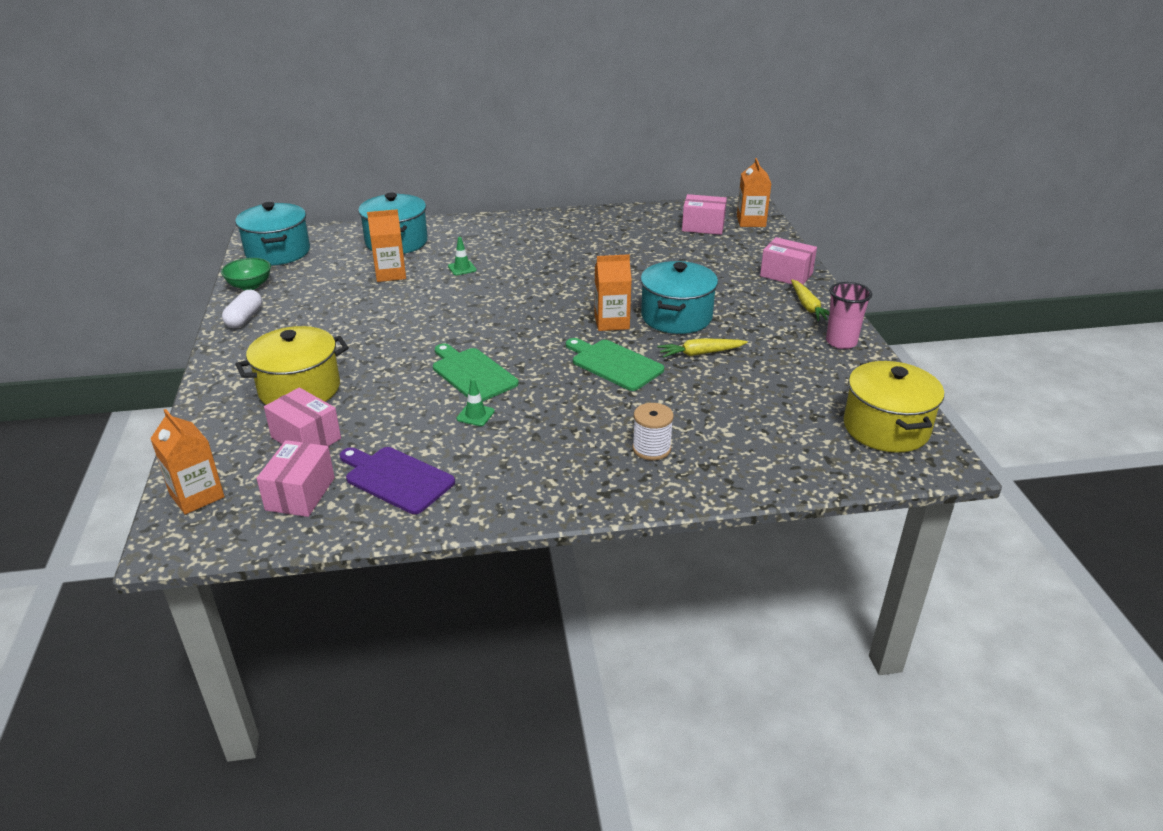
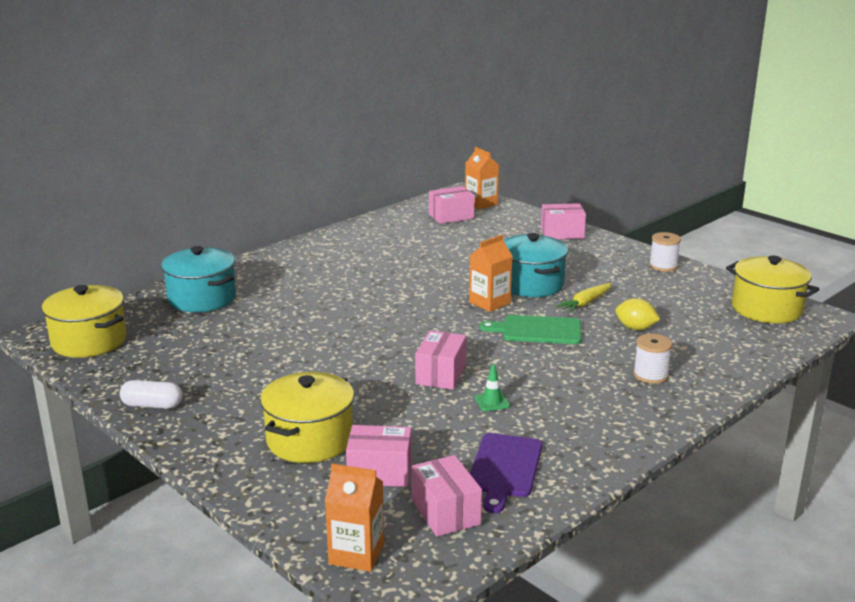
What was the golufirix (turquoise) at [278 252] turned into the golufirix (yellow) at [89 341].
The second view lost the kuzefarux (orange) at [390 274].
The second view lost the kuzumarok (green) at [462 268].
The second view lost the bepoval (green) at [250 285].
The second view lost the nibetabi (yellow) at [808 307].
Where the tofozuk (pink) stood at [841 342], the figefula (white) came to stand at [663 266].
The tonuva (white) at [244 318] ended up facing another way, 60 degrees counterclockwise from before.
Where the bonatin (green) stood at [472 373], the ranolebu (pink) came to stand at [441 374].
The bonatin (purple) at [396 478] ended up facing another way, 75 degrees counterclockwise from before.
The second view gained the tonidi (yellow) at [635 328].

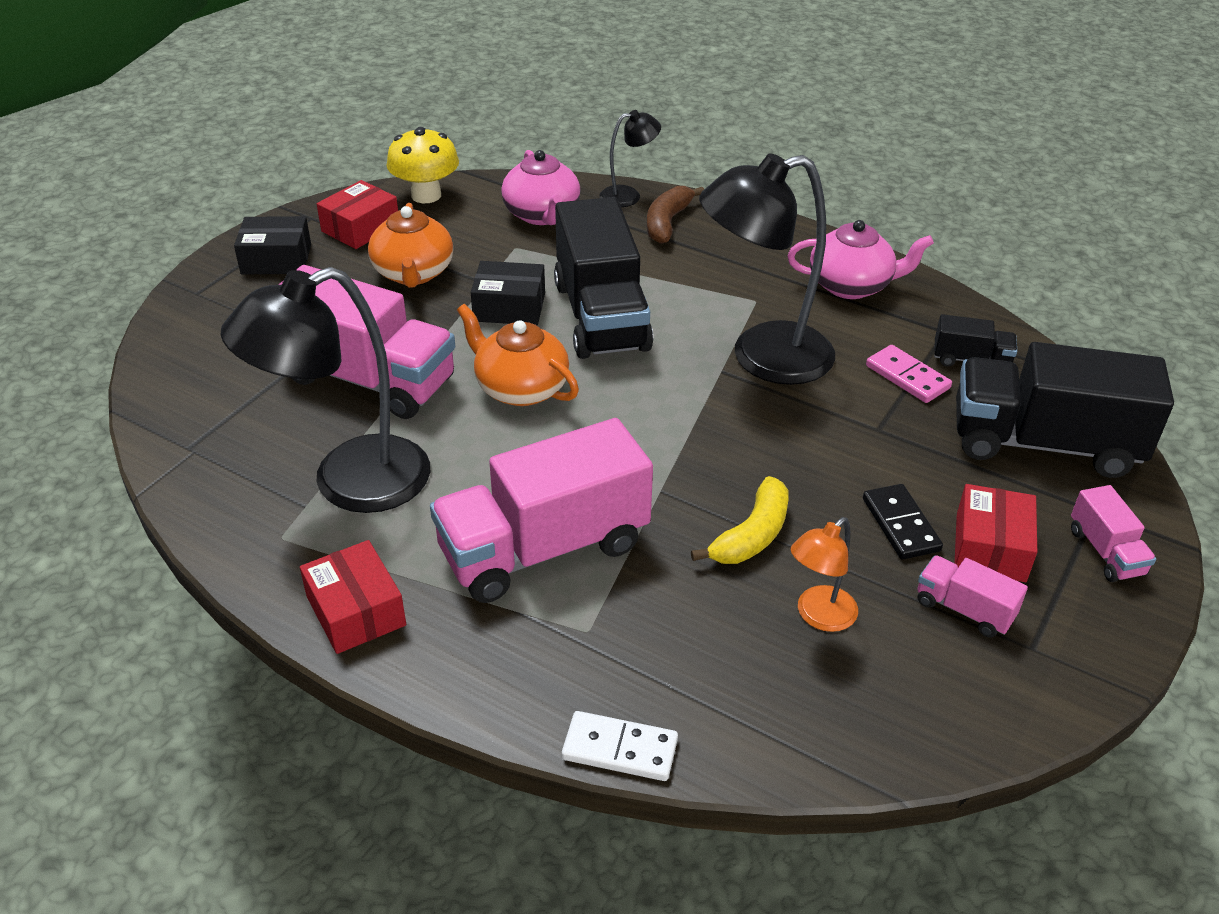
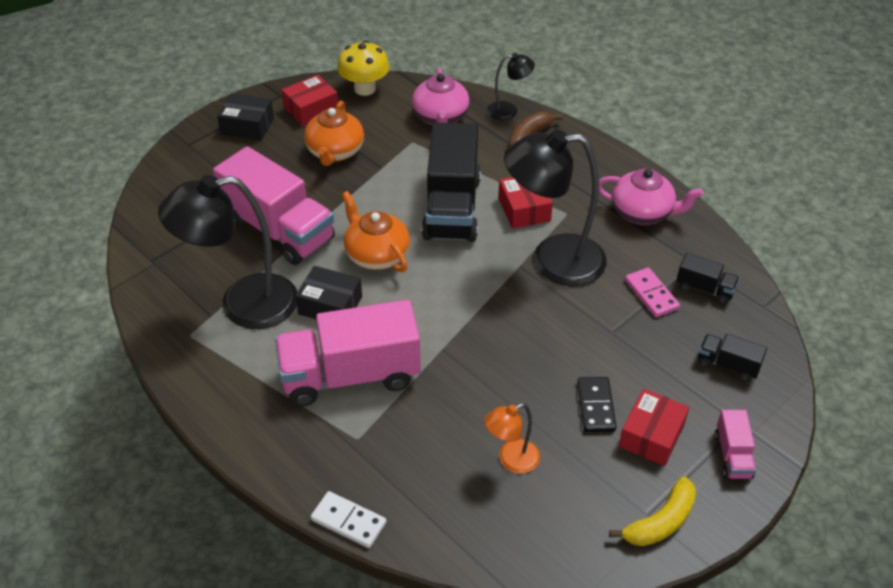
The ranolebu (black) ended up elsewhere, having gone from [509 307] to [330 305].
The size of the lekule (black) at [1044 444] changed by a factor of 0.45.
The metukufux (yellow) ended up elsewhere, having gone from [751 535] to [660 522].
The ranolebu (red) ended up elsewhere, having gone from [356 611] to [524 209].
The second view lost the lekule (pink) at [964 609].

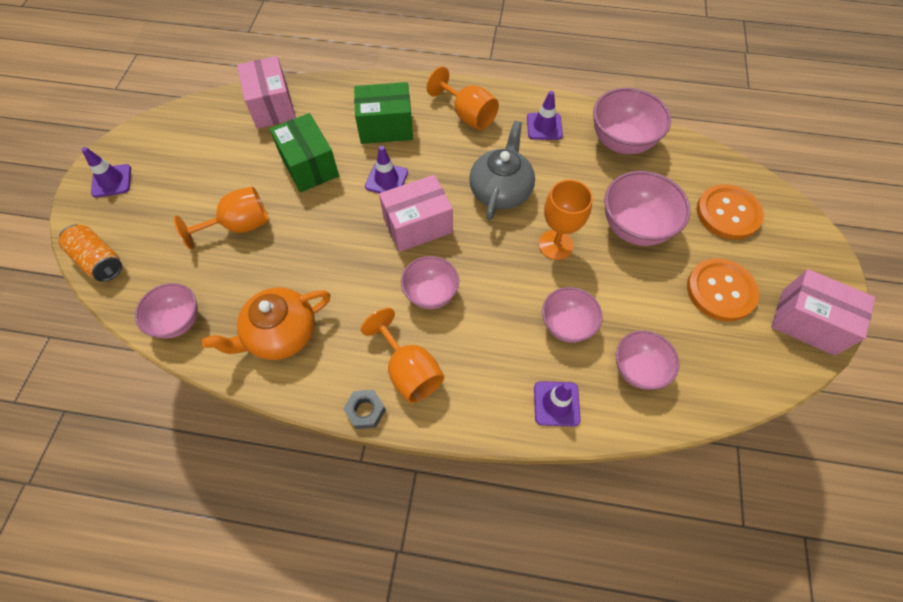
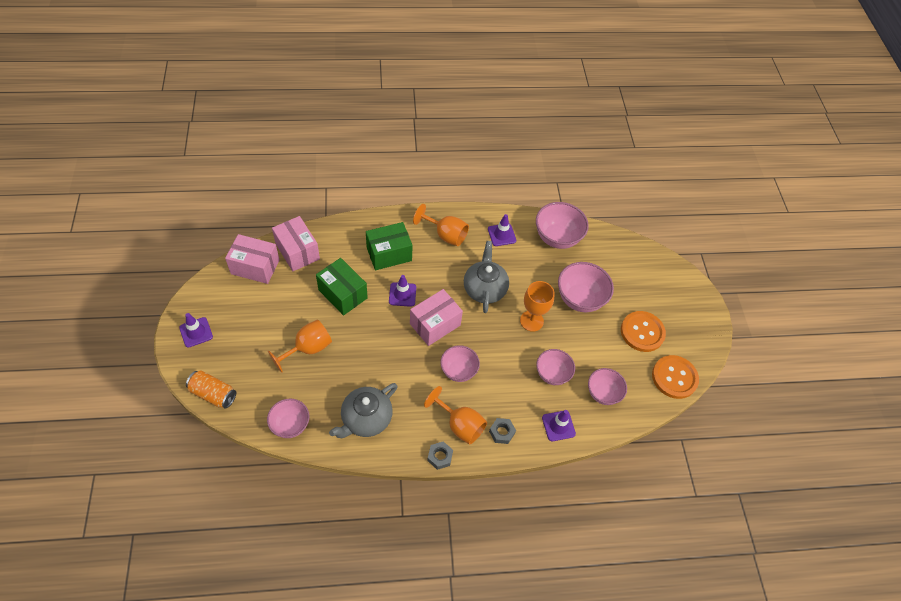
The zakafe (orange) ended up elsewhere, having gone from [728 213] to [674 377].
The ranolebu (pink) ended up elsewhere, having gone from [807 322] to [255 267].
What was the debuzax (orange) at [281 334] turned into the debuzax (grey) at [366 419].
The second view gained the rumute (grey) at [501 432].

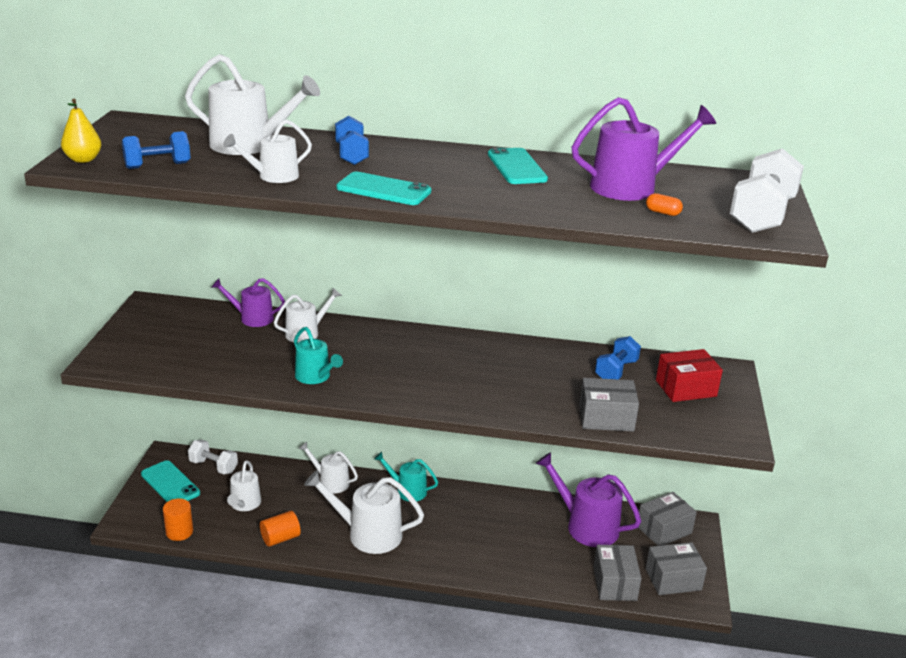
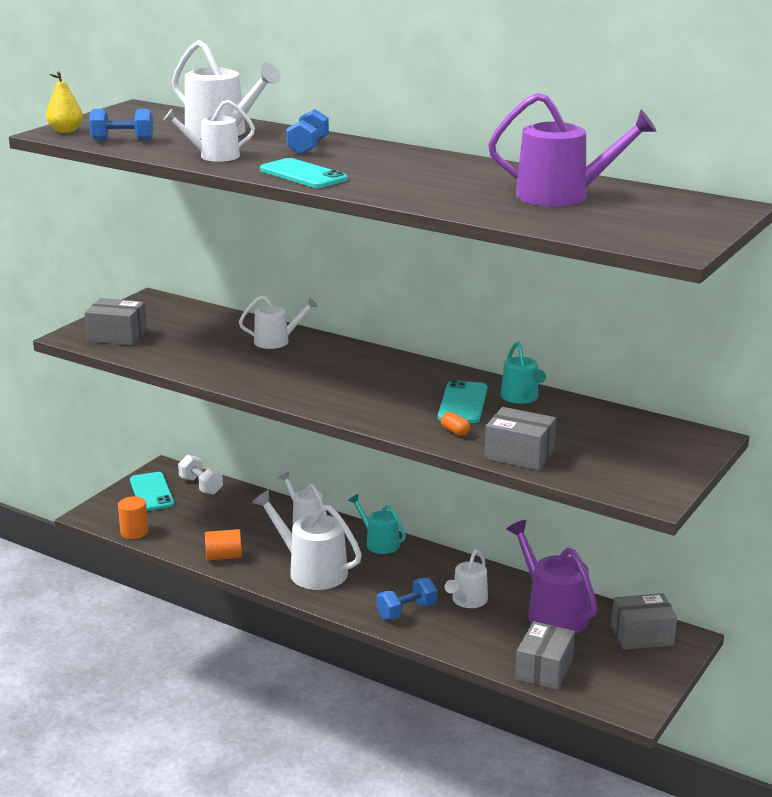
The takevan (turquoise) ended up elsewhere, having gone from [516 167] to [463 403].
The second view lost the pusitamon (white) at [761 215].
The tonuva (orange) ended up elsewhere, having gone from [662 213] to [455 431].
The second view lost the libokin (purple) at [252 318].
The libokin (turquoise) ended up elsewhere, having gone from [315 376] to [521 397].
The pusitamon (blue) ended up elsewhere, having gone from [616 371] to [406 611].
The second view lost the ranolebu (red) at [686 388].
The libokin (white) ended up elsewhere, having gone from [244 504] to [467 600].
The ranolebu (grey) ended up elsewhere, having gone from [673 579] to [117 336].

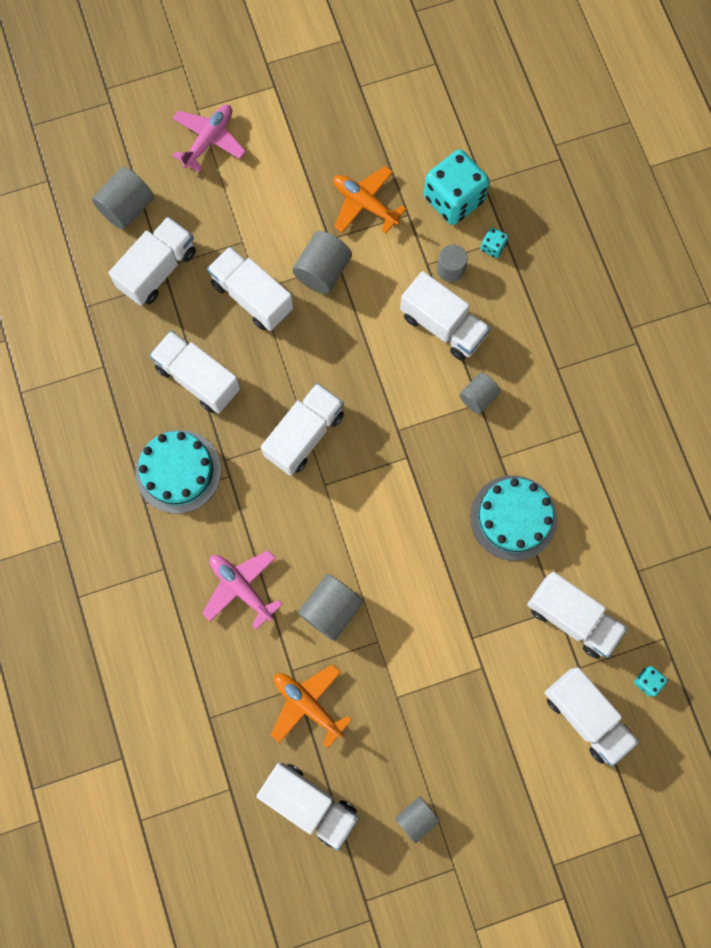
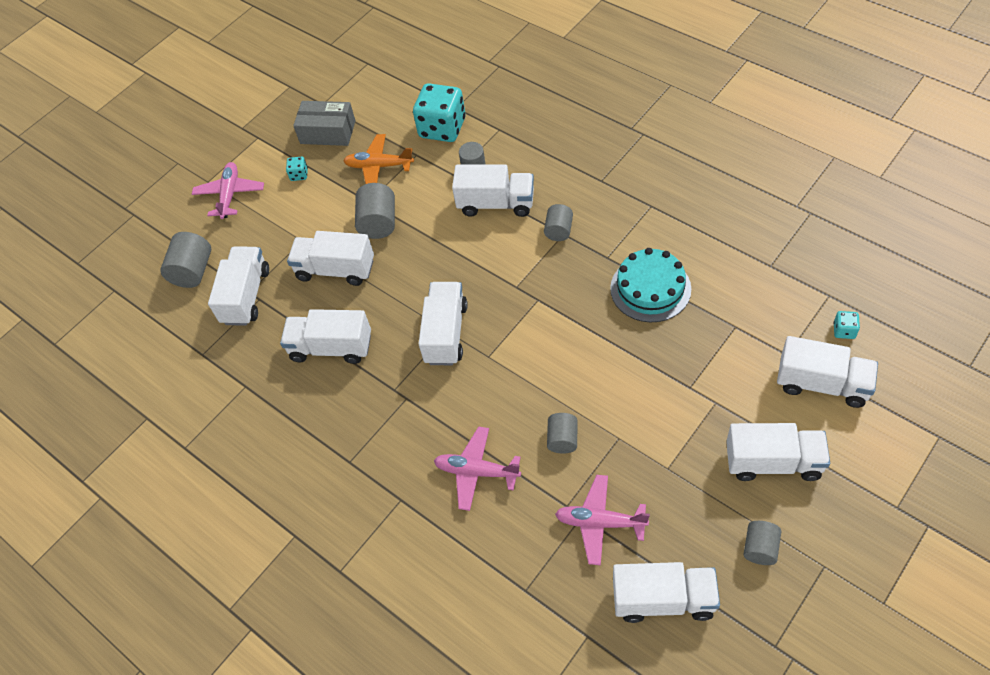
The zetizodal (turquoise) ended up elsewhere, having gone from [492 247] to [299 175].
The second view lost the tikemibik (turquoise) at [178 471].
The lekule (white) ended up elsewhere, having gone from [571 618] to [773 462].
The size of the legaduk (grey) at [331 609] changed by a factor of 0.65.
What was the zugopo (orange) at [307 704] turned into the zugopo (pink) at [600 522].
The second view gained the ranolebu (grey) at [328 132].

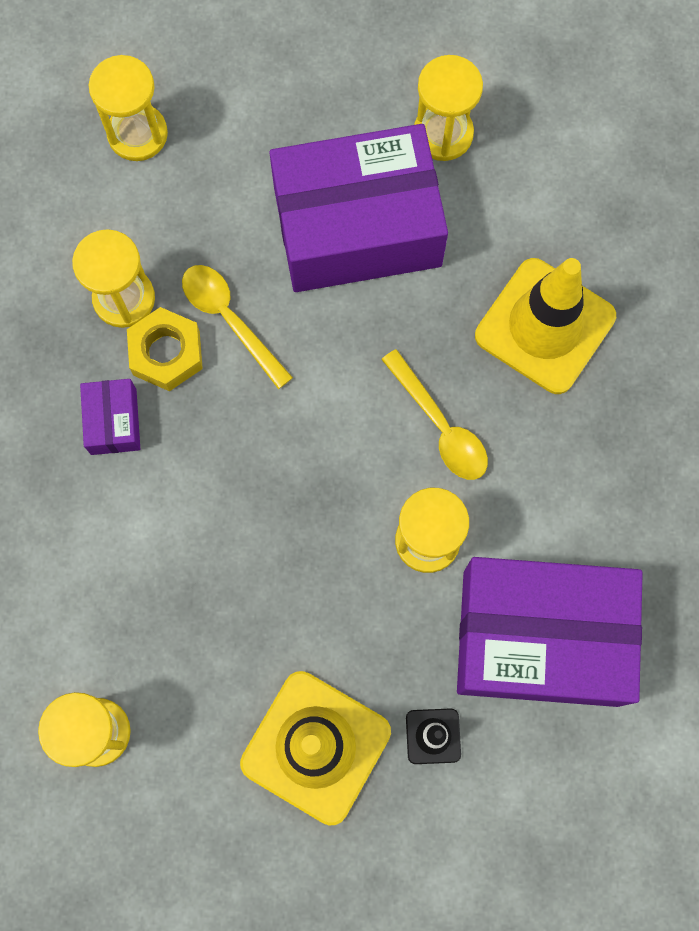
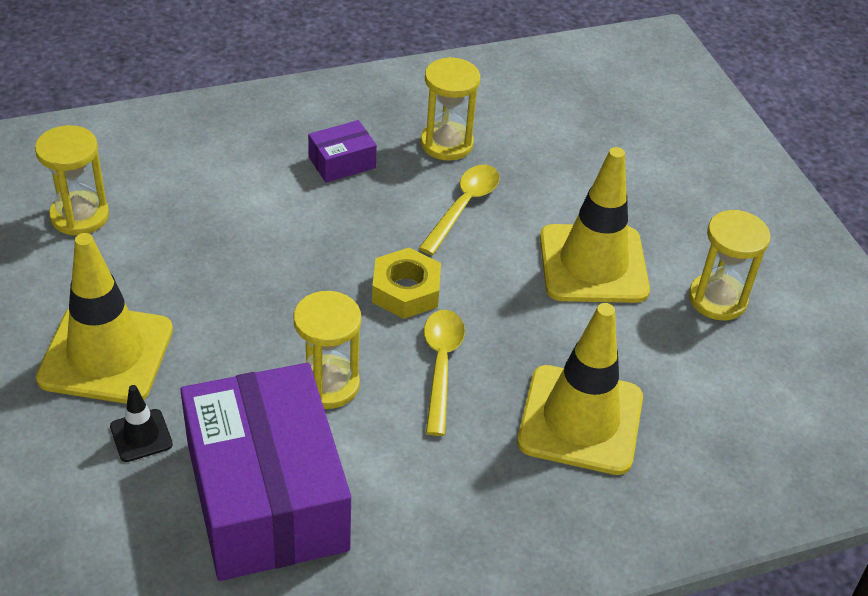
The second view lost the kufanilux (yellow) at [137 134].
Where the ranolebu (purple) stood at [357 227], the kuzumarok (yellow) came to stand at [593 264].
The rumute (yellow) ended up elsewhere, having gone from [166 353] to [406 291].
The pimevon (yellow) at [440 426] ended up facing another way, 150 degrees clockwise from before.

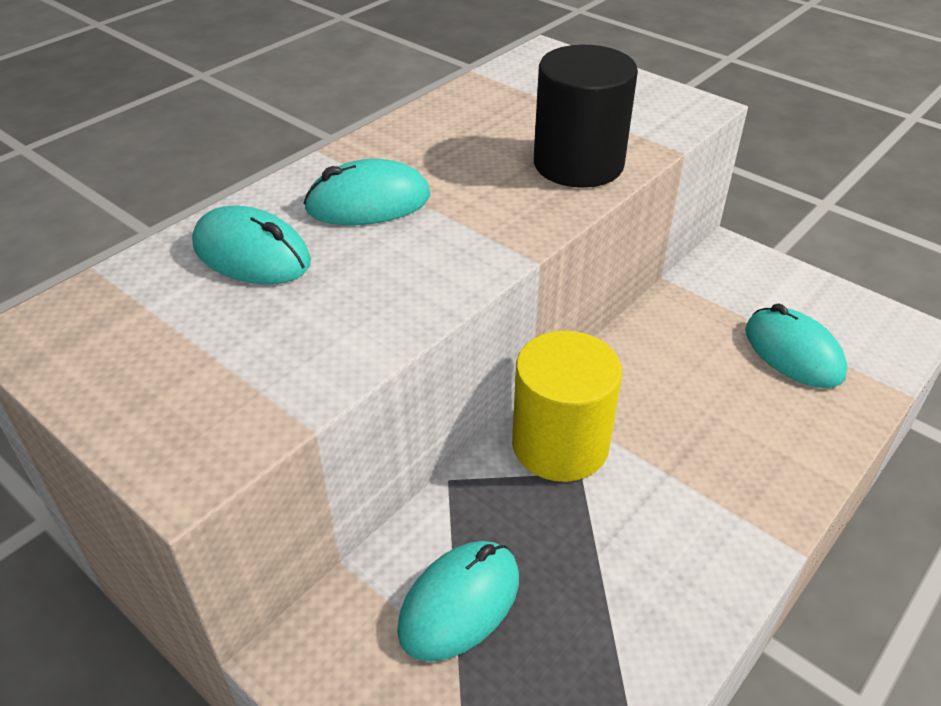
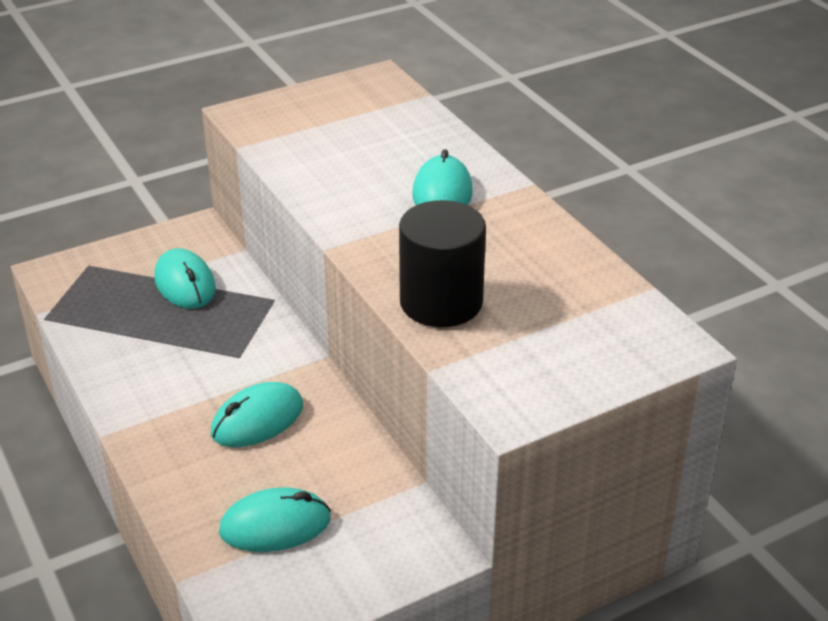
The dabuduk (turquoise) ended up elsewhere, having gone from [252 254] to [257 420].
The second view lost the legaduk (yellow) at [560 444].

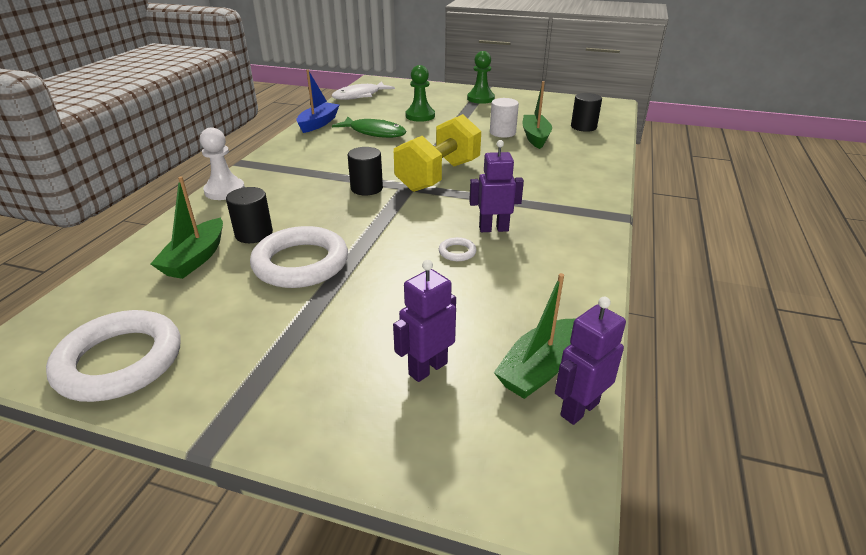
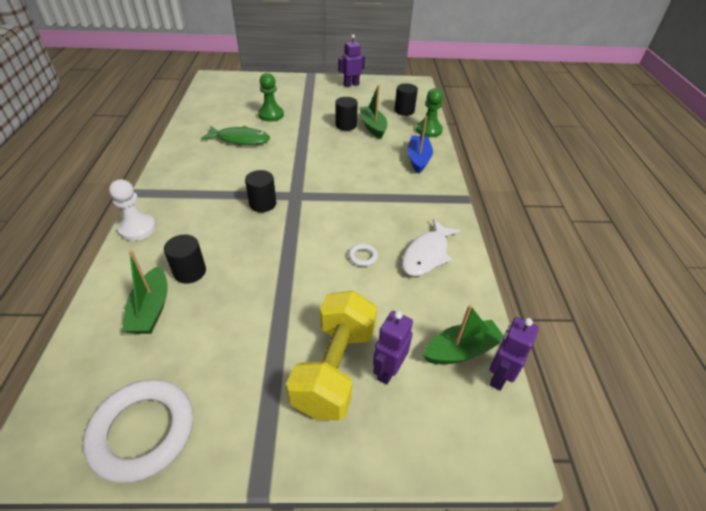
The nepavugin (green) ended up elsewhere, having gone from [480 99] to [429 130].
The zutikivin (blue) ended up elsewhere, having gone from [318 123] to [418 159].
The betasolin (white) ended up elsewhere, having gone from [360 96] to [427 254].
What was the legaduk (white) at [502 133] turned into the legaduk (black) at [346 125].
The pusitamon (yellow) ended up elsewhere, having gone from [438 176] to [335 368].
The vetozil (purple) ended up elsewhere, having gone from [493 229] to [351 85].
The second view lost the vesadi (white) at [301 263].
The zutikivin (green) at [539 369] ended up facing another way, 135 degrees counterclockwise from before.

